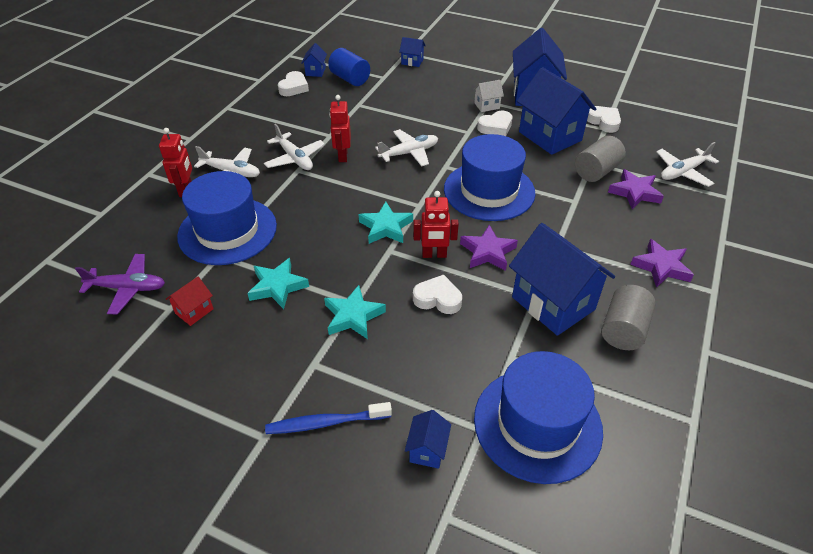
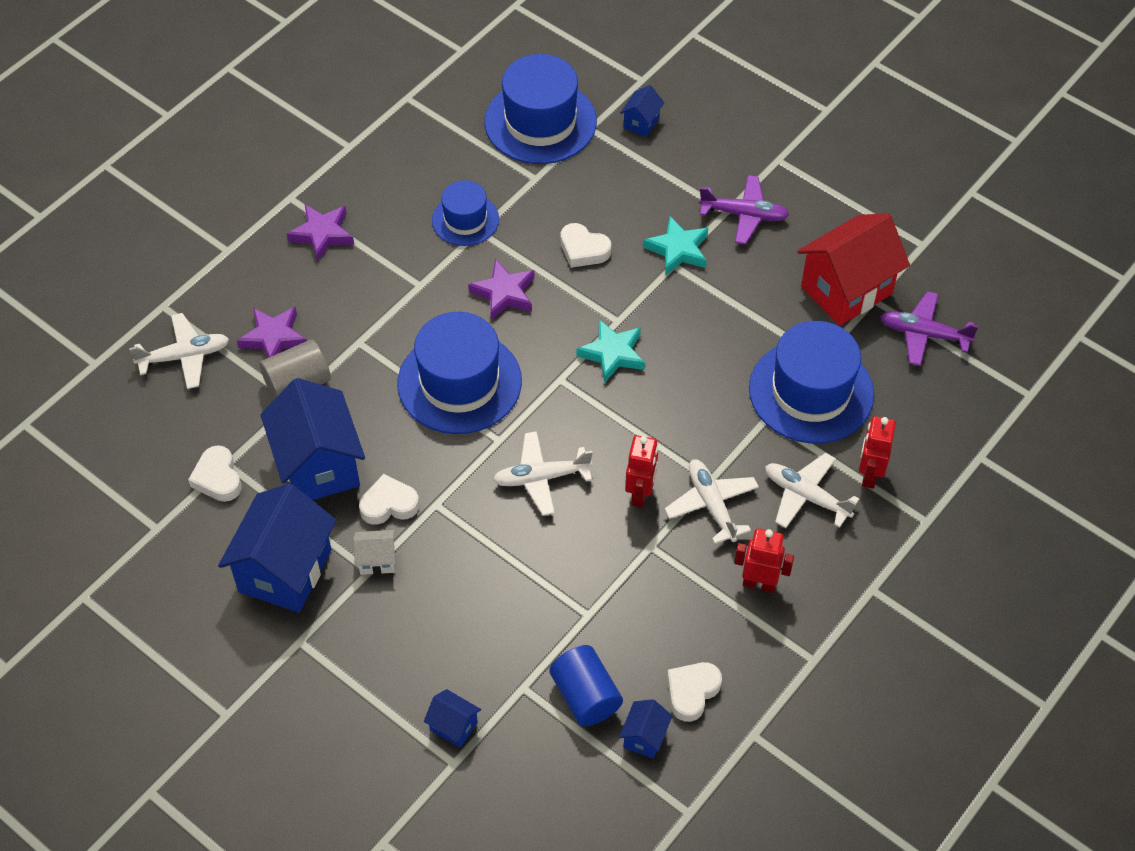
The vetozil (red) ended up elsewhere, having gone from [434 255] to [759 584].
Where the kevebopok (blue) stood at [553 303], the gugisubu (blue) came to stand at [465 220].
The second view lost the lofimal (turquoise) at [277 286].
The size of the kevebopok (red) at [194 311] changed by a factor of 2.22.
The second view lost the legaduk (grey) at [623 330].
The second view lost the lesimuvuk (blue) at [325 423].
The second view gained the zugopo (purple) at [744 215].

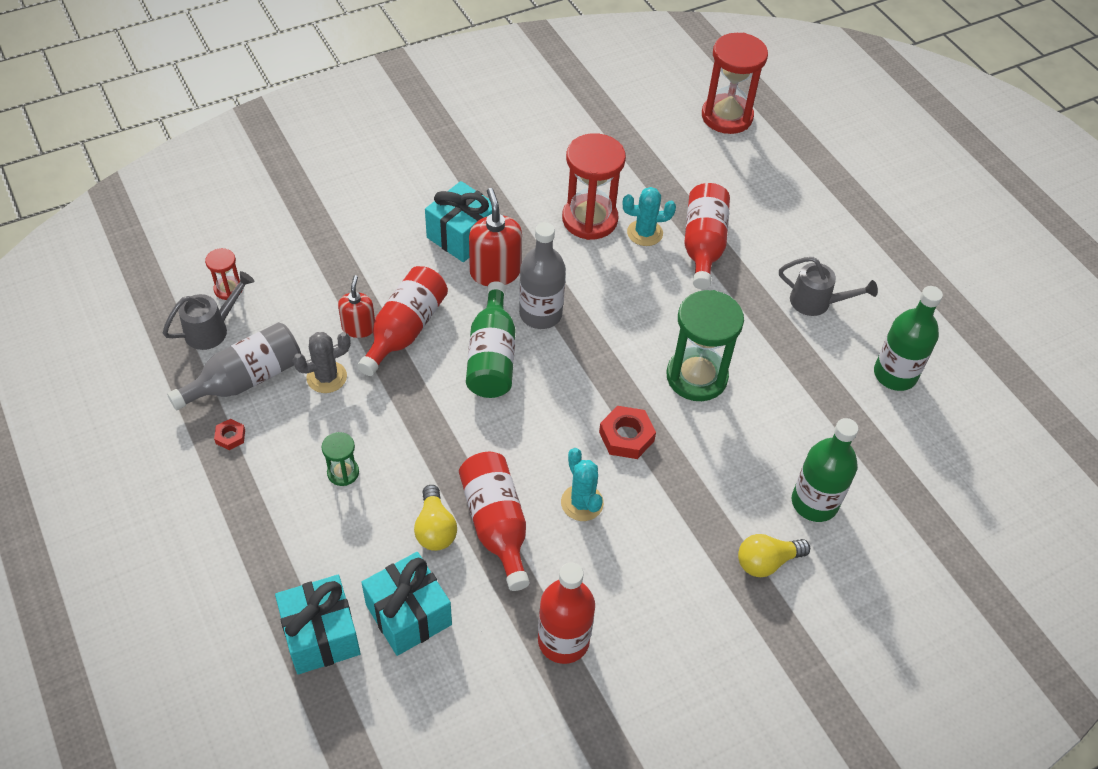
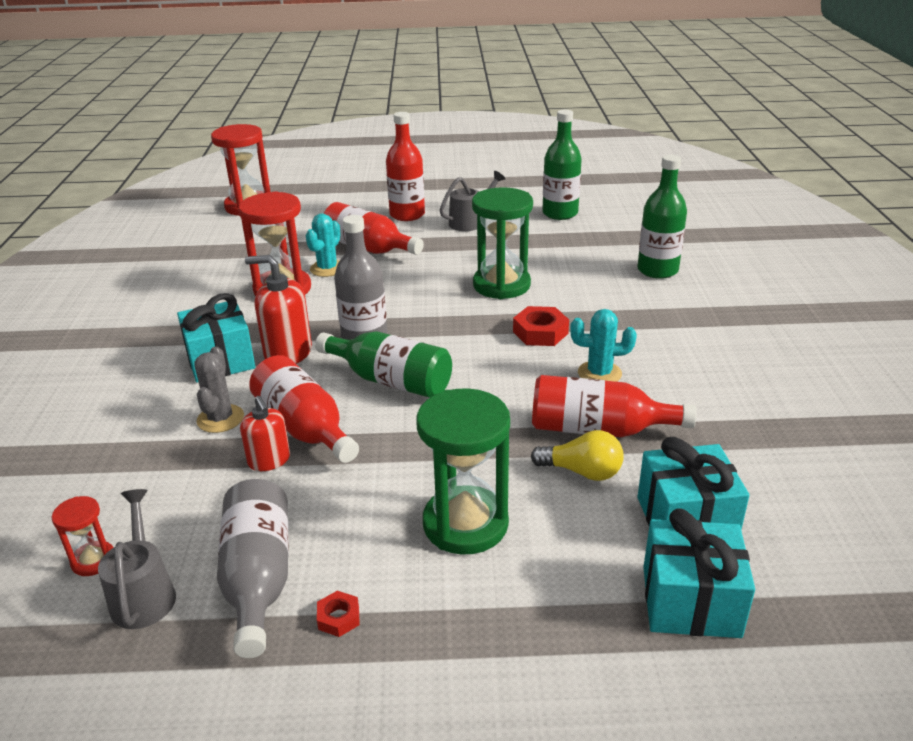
The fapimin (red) at [358 328] ended up facing another way, 150 degrees counterclockwise from before.
The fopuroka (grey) ended up elsewhere, having gone from [326 377] to [220 419].
The size of the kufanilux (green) at [343 472] changed by a factor of 2.09.
The second view lost the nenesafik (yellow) at [766 562].
The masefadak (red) ended up elsewhere, having gone from [563 640] to [407 215].

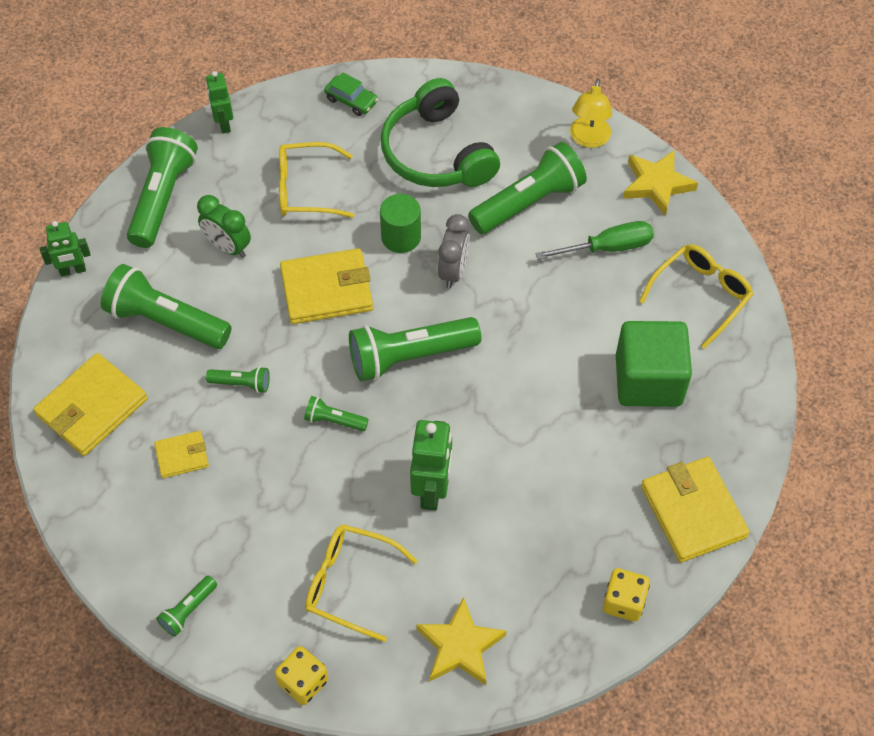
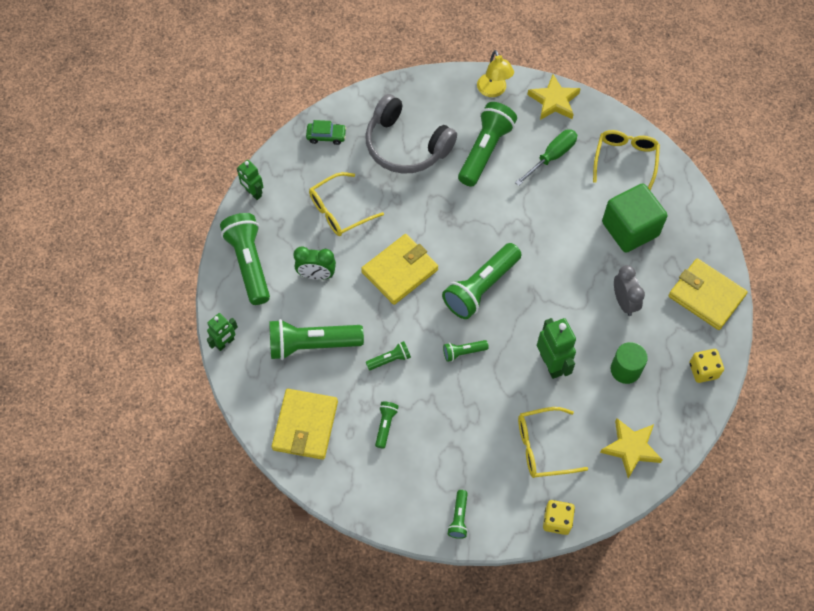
What was the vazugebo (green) at [437 153] turned into the vazugebo (grey) at [406 145].
The legaduk (green) ended up elsewhere, having gone from [401 237] to [625 370].
The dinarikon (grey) ended up elsewhere, having gone from [453 271] to [624 302].
Where the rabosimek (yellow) stood at [182 456], the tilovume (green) came to stand at [385 425].

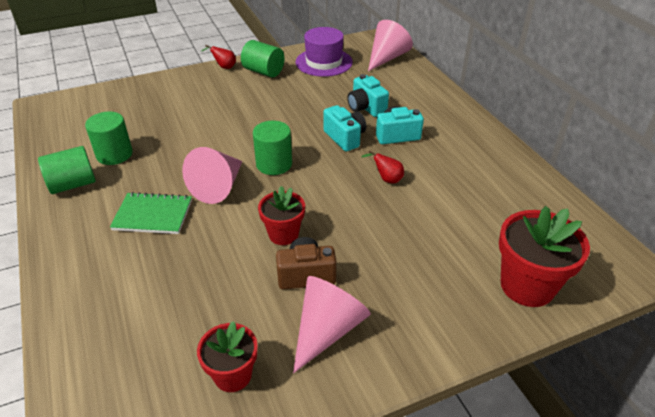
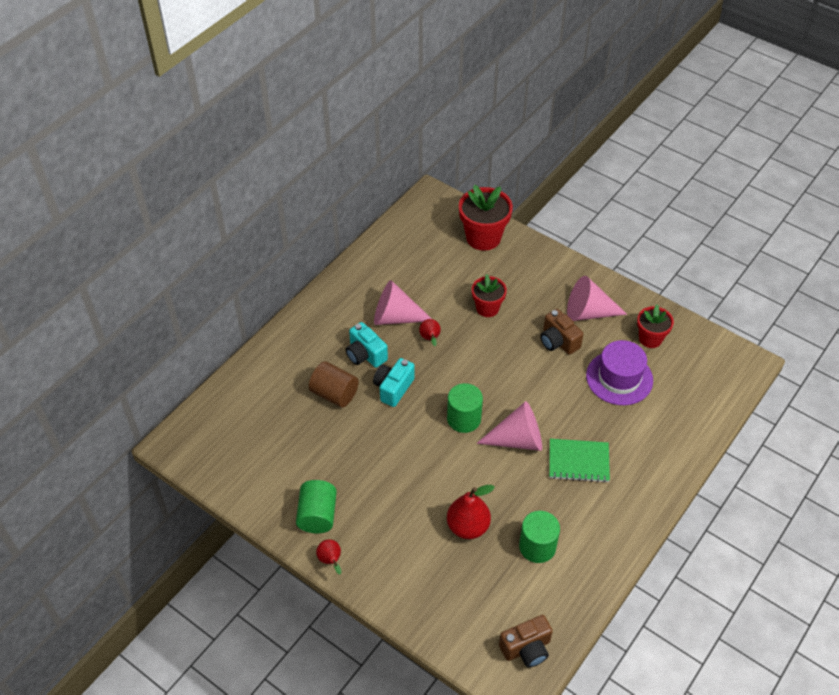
The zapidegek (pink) ended up elsewhere, having gone from [387 58] to [396 317].
The gugisubu (purple) ended up elsewhere, having gone from [324 62] to [619 378].
Where the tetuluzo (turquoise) stood at [366 108], the legaduk (brown) came to stand at [334 394].
The second view lost the legaduk (green) at [73 184].
The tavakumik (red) ended up elsewhere, having gone from [283 234] to [487 308].
The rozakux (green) at [153 215] ended up facing another way, 60 degrees counterclockwise from before.
The second view gained the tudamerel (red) at [468 527].
The second view gained the tetuluzo (brown) at [526 648].

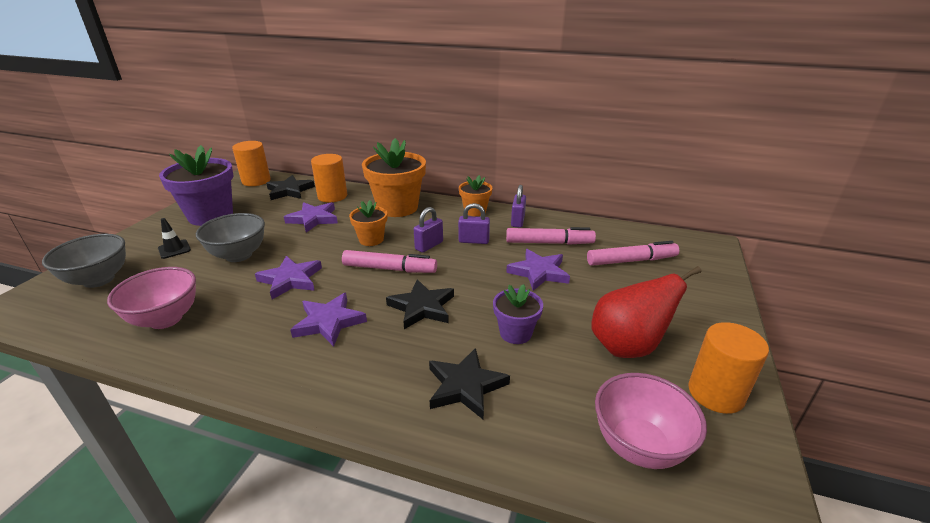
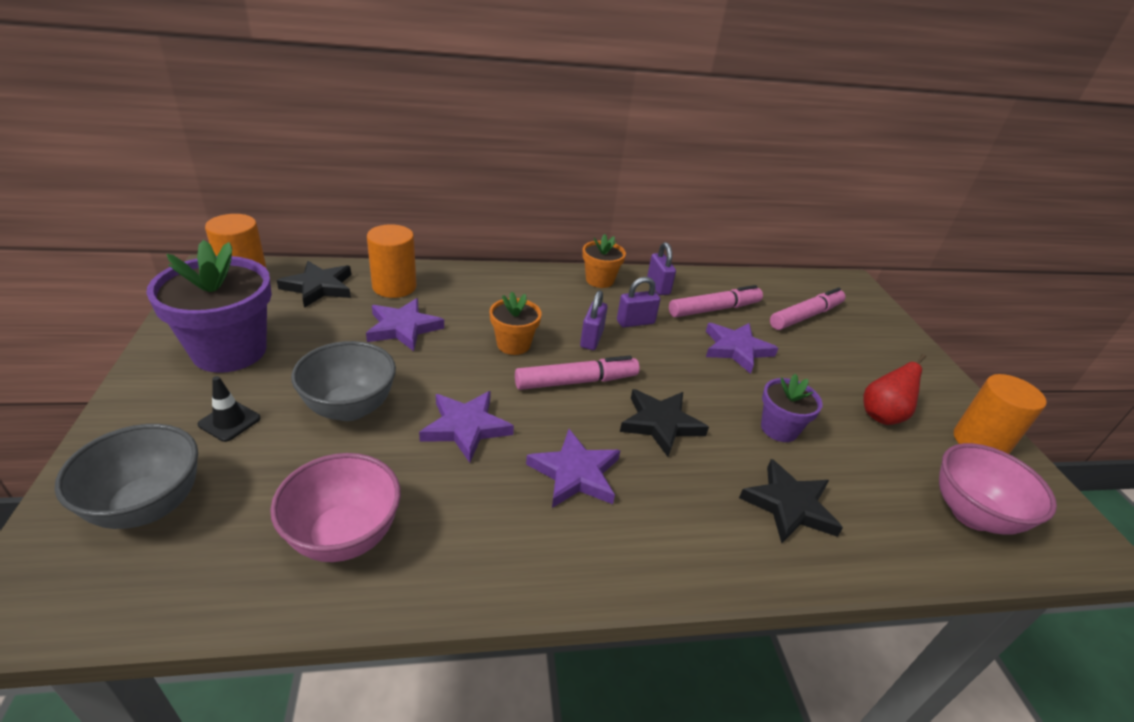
The second view lost the tavakumik (orange) at [397 207].
The size of the tudamerel (red) at [627 346] changed by a factor of 0.66.

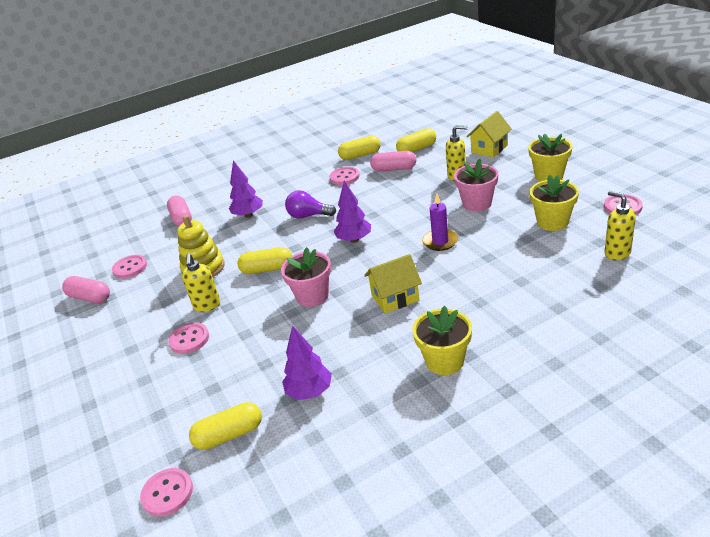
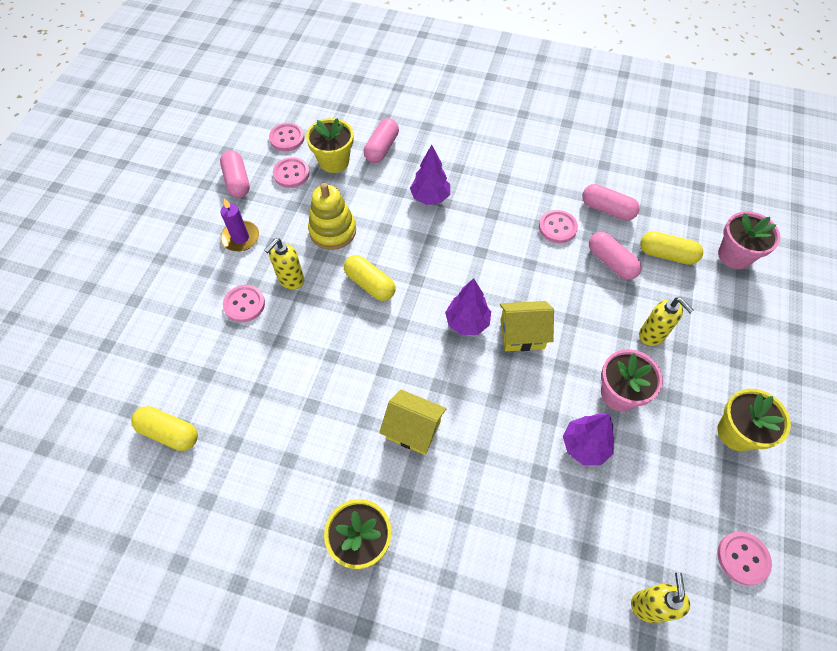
The kevebopok (yellow) ended up elsewhere, having gone from [489 149] to [522 334].
What was the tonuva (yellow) at [360 155] turned into the tonuva (pink) at [607 209].
The tavakumik (yellow) ended up elsewhere, having gone from [552 222] to [334 161].
The second view lost the nenesafik (purple) at [308 216].
The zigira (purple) ended up elsewhere, having gone from [440 241] to [240 238].
The tavakumik (pink) ended up elsewhere, having gone from [312 296] to [734 255].
The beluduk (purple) ended up elsewhere, having gone from [310 392] to [585 446].
The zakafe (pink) ended up elsewhere, having gone from [167 493] to [287 138].

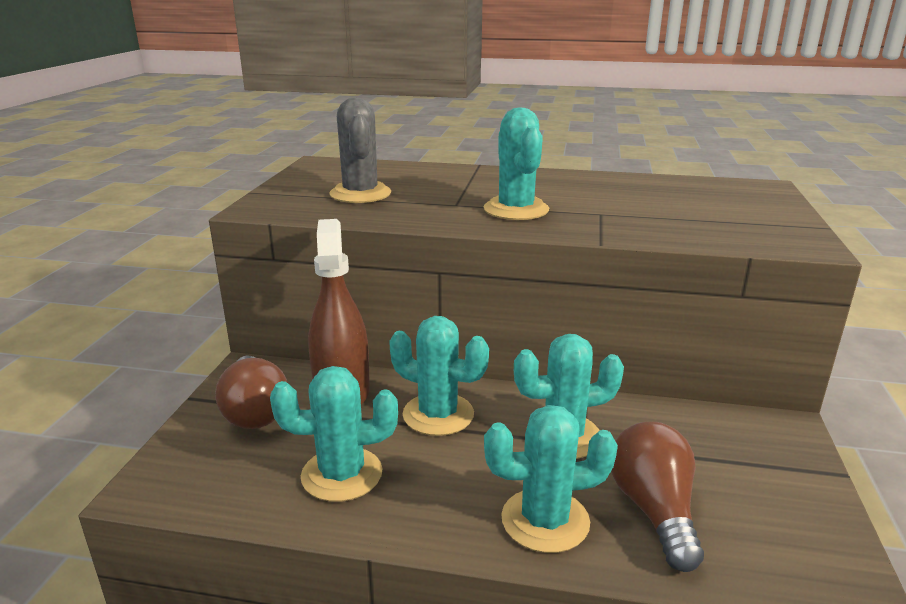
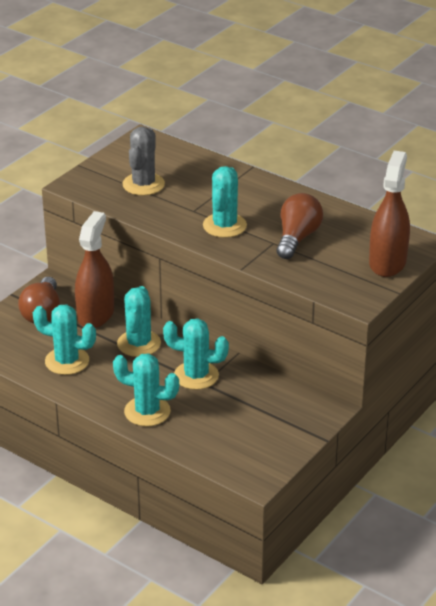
The fopuroka (turquoise) at [438 414] ended up facing another way, 45 degrees clockwise from before.
The nenesafik (brown) ended up elsewhere, having gone from [654 510] to [297 238].
The second view gained the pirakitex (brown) at [387 262].

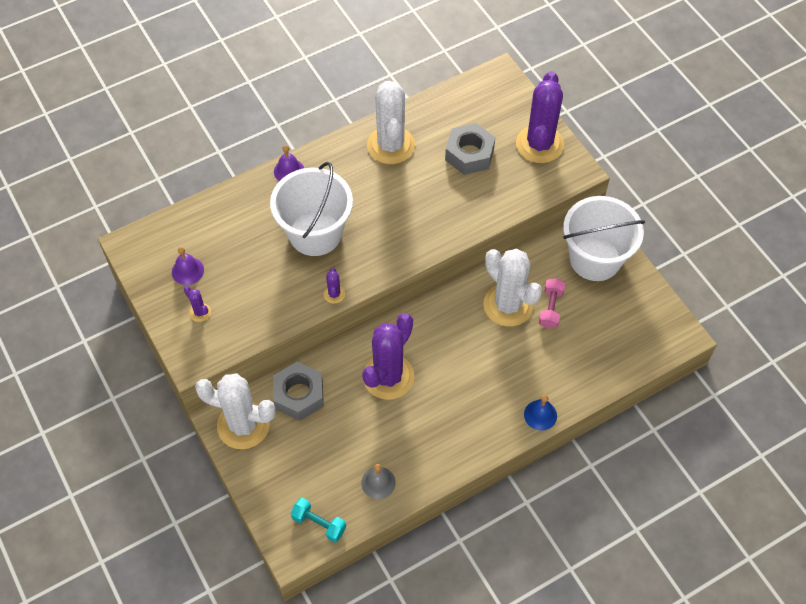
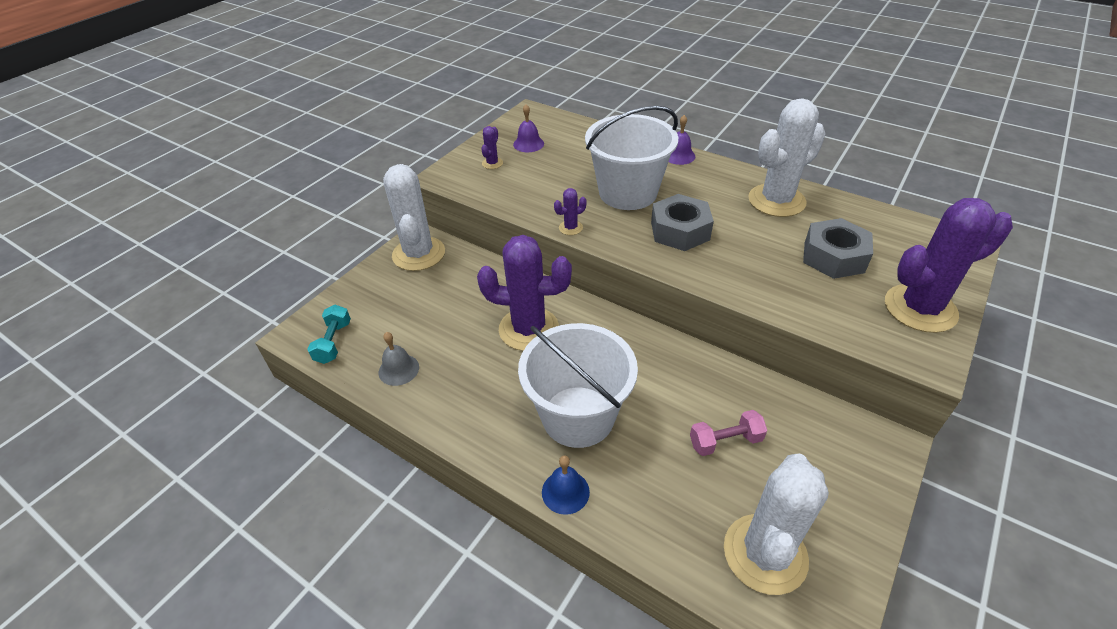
The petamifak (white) ended up elsewhere, having gone from [595 259] to [578 416].
The fopuroka (white) ended up elsewhere, having gone from [508 305] to [765 554].
The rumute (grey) ended up elsewhere, having gone from [299 395] to [680 231].

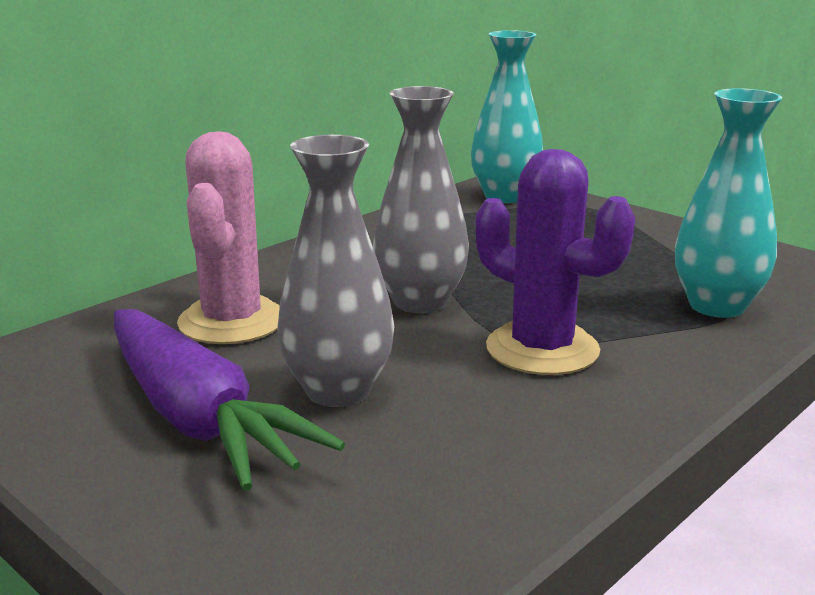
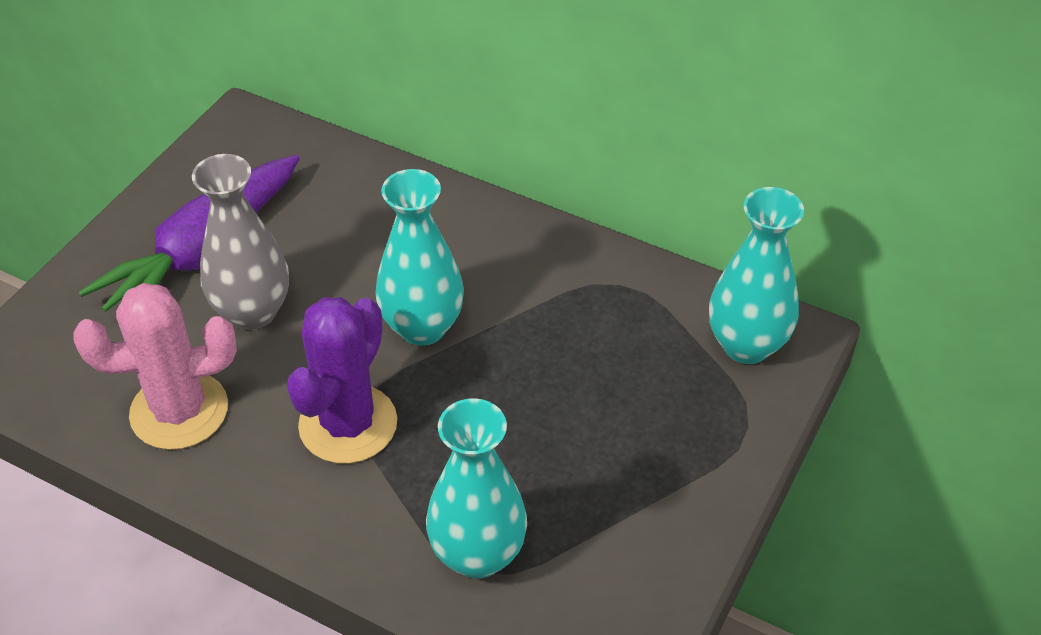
What was the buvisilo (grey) at [420 302] turned into the buvisilo (turquoise) at [422 327].
The fopuroka (pink) ended up elsewhere, having gone from [232 321] to [179 411].

